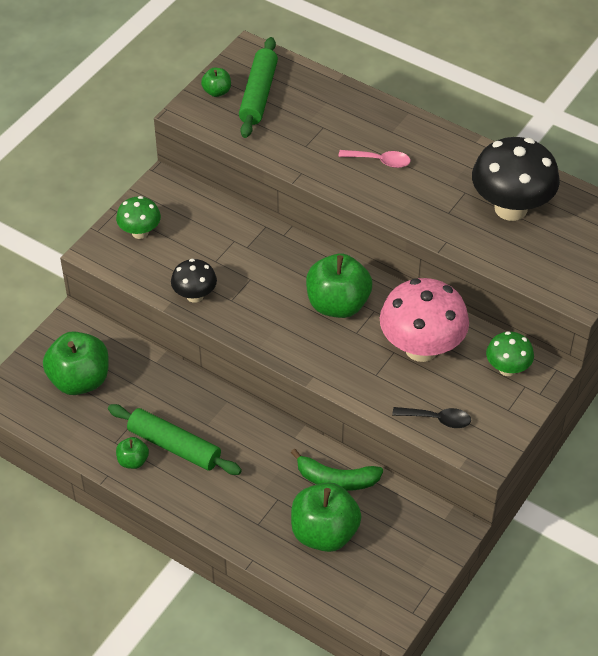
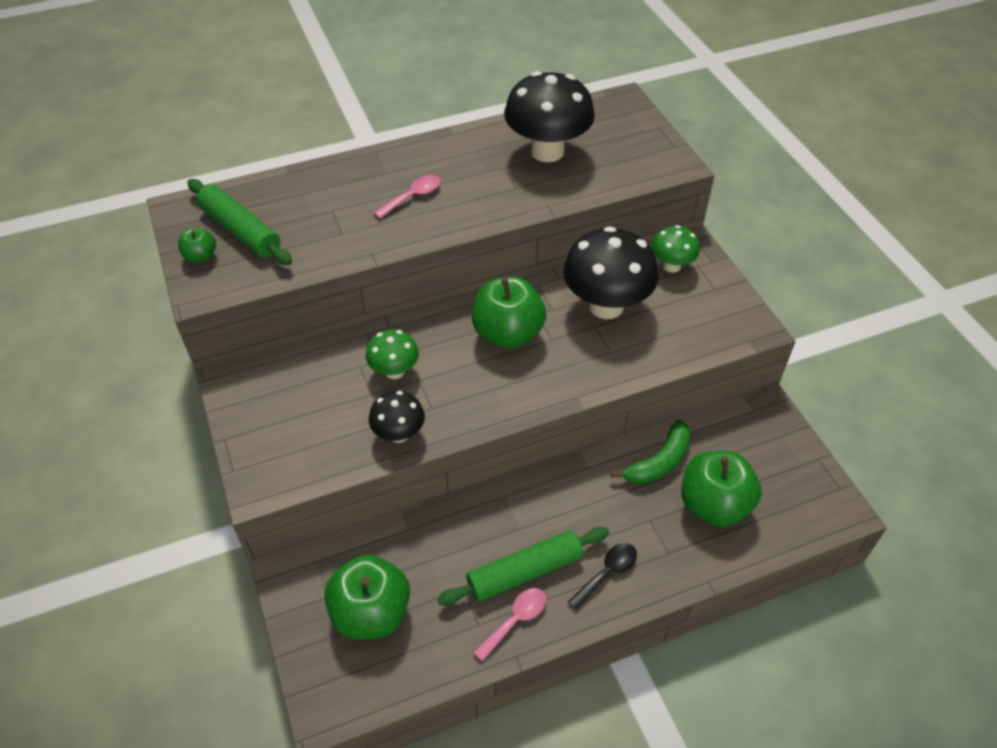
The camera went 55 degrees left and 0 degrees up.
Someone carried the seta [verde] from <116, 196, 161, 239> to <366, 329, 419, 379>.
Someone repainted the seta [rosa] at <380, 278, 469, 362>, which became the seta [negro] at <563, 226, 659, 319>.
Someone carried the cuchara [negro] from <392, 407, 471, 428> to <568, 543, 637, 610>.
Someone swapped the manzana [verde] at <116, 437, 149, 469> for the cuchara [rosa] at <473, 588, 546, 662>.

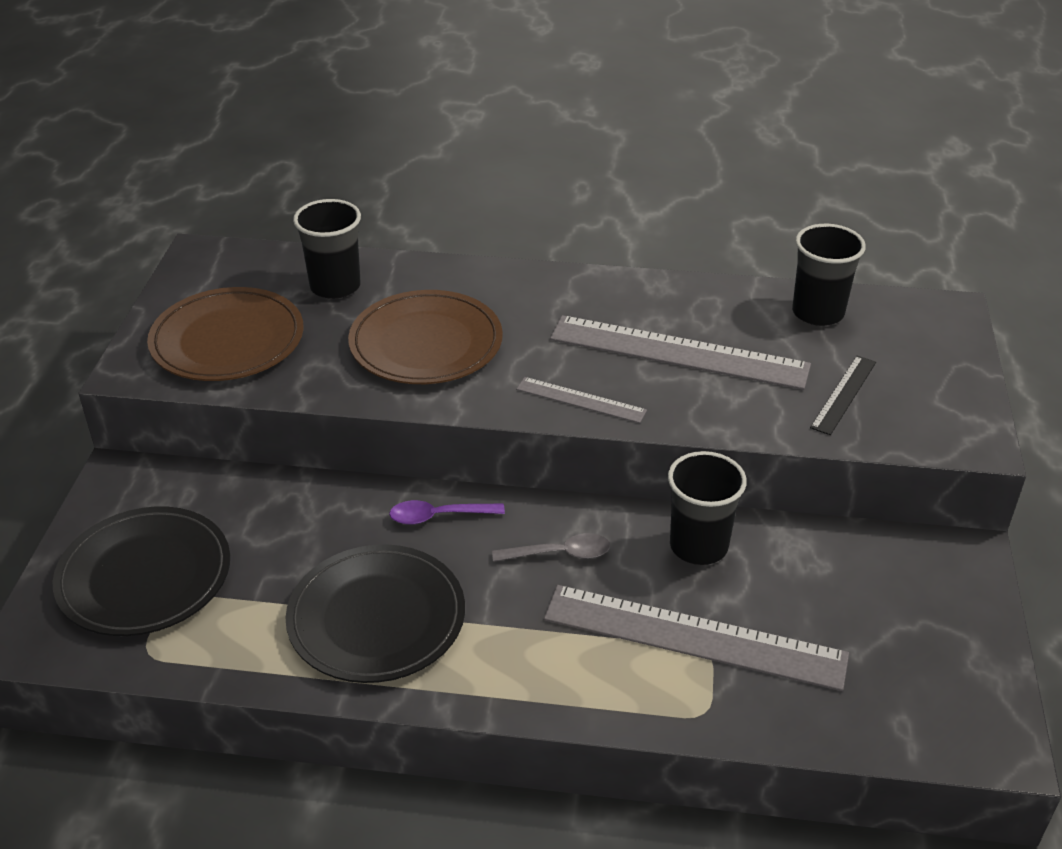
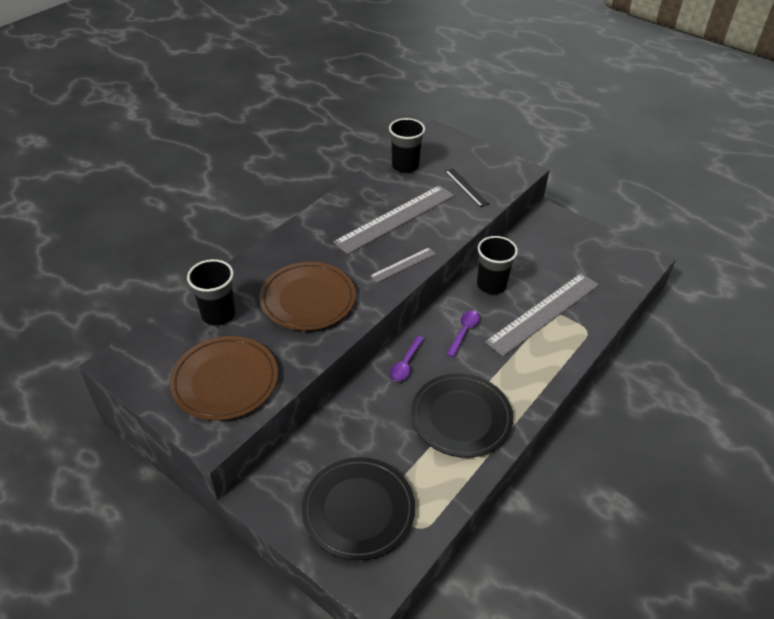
The camera went 60 degrees left and 5 degrees up.
Someone repainted the cuchara [gris] at <492, 533, 610, 562>, which became the cuchara [morado] at <447, 310, 480, 357>.

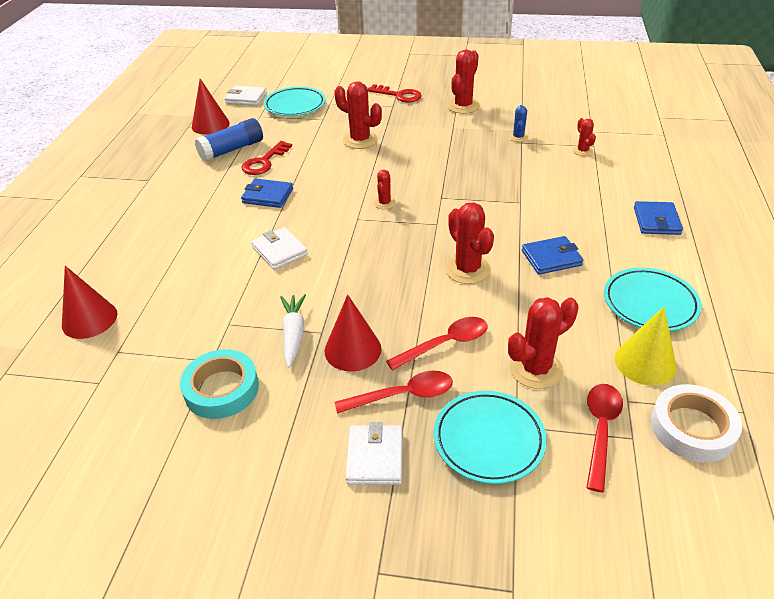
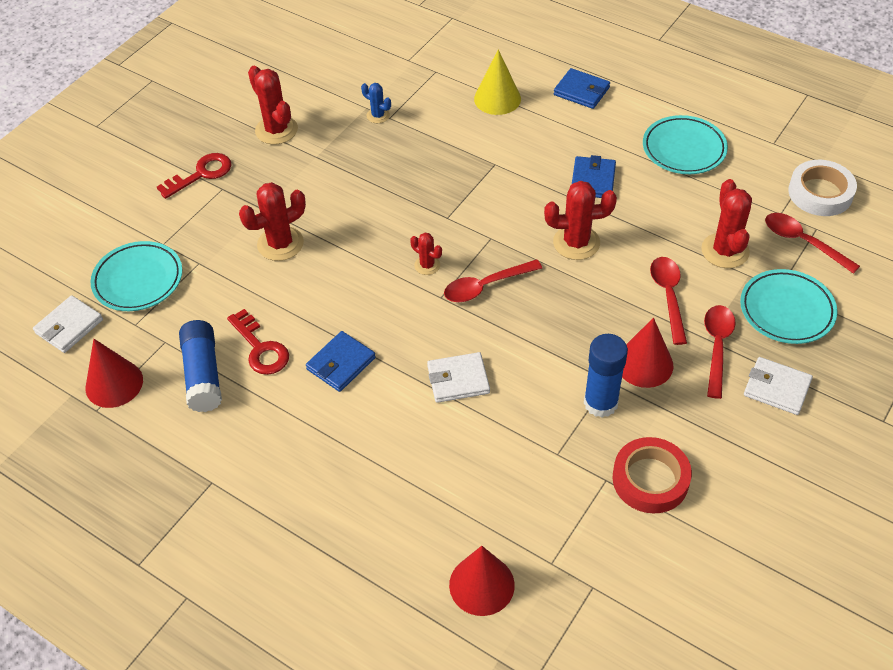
The camera went 65 degrees left and 10 degrees up.
Someone took away the cactus [rojo] at <573, 118, 596, 156>.
Someone swapped the zanahoria [blanco] at <280, 294, 306, 368> for the barra de pegamento [azul] at <584, 334, 628, 418>.
Someone carried the cono [amarillo] from <615, 306, 677, 386> to <474, 49, 521, 115>.
Someone repainted the cinta adhesiva [turquesa] at <180, 349, 259, 419>, which became the cinta adhesiva [rojo] at <613, 437, 692, 514>.
Someone put down the cuchara [rojo] at <444, 259, 542, 302>.

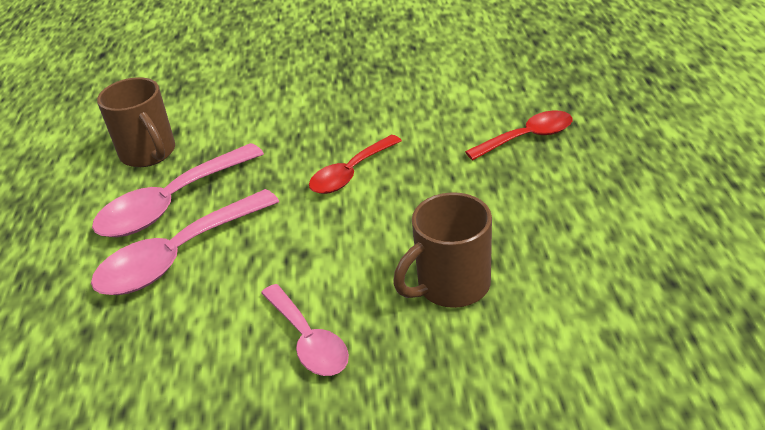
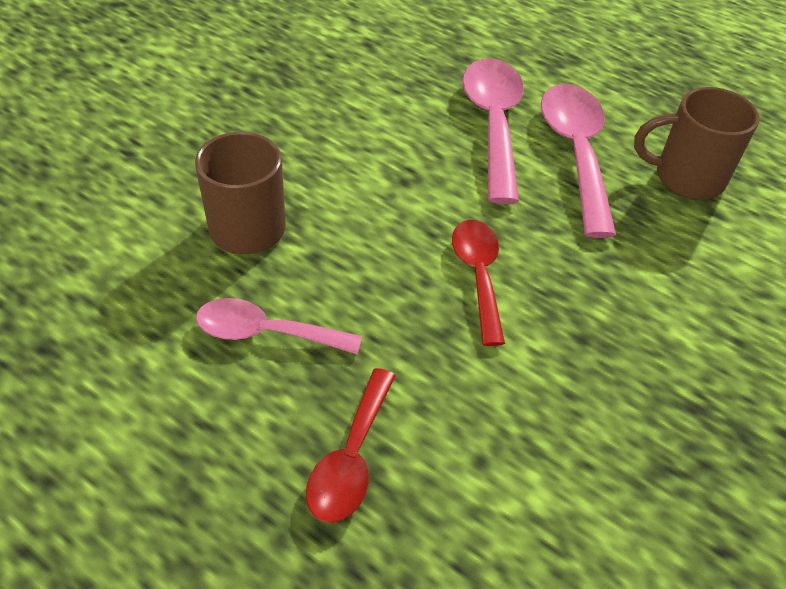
The camera went 125 degrees right and 10 degrees up.
Someone carried the cuchara [rosa] from <261, 284, 349, 376> to <196, 298, 362, 354>.

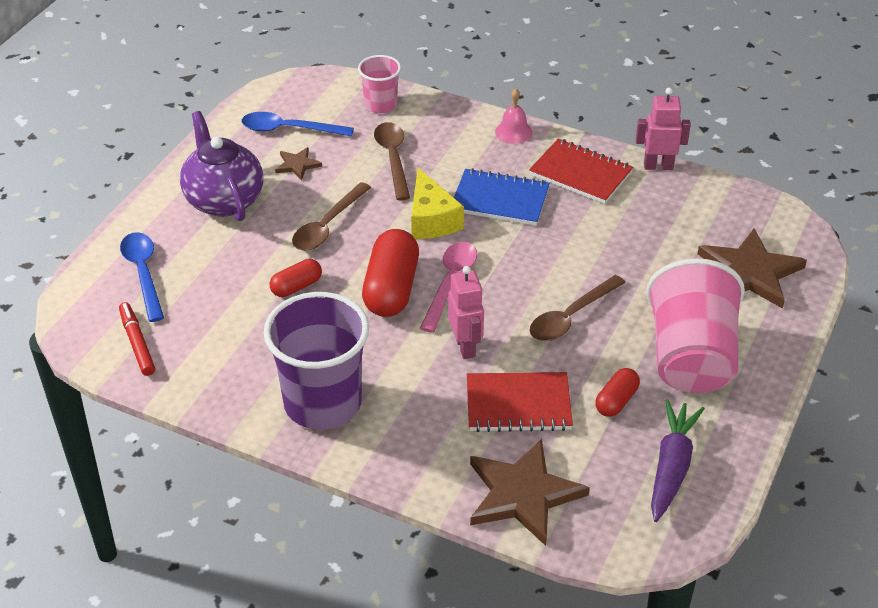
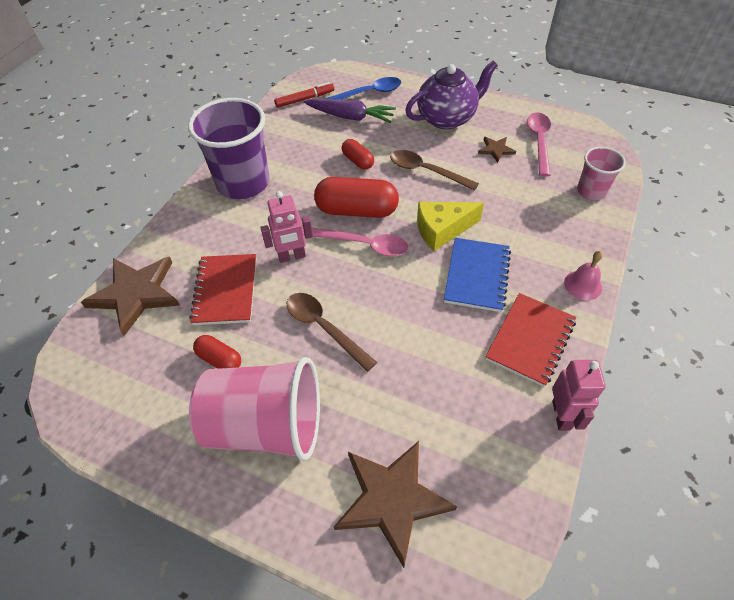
The camera went 90 degrees right and 10 degrees up.
Someone repainted the cuchara [azul] at <242, 112, 354, 137>, which became the cuchara [rosa] at <527, 112, 551, 176>.
Someone took away the cuchara [marrón] at <374, 122, 410, 201>.
Someone carried the zanahoria [morado] from <651, 399, 705, 522> to <304, 98, 396, 123>.

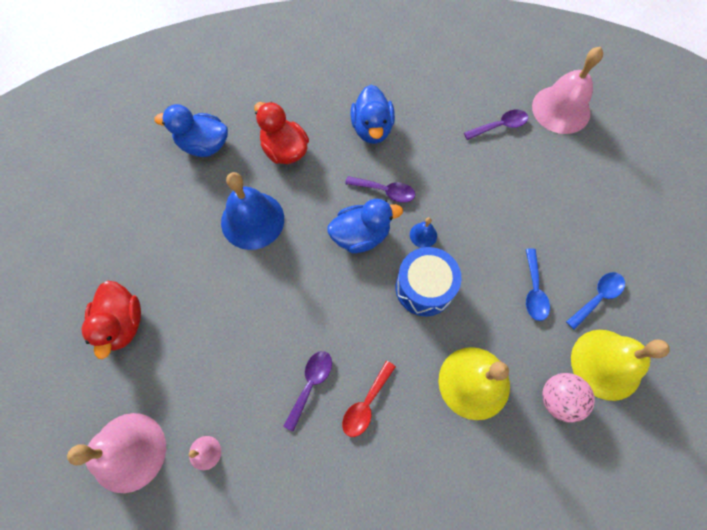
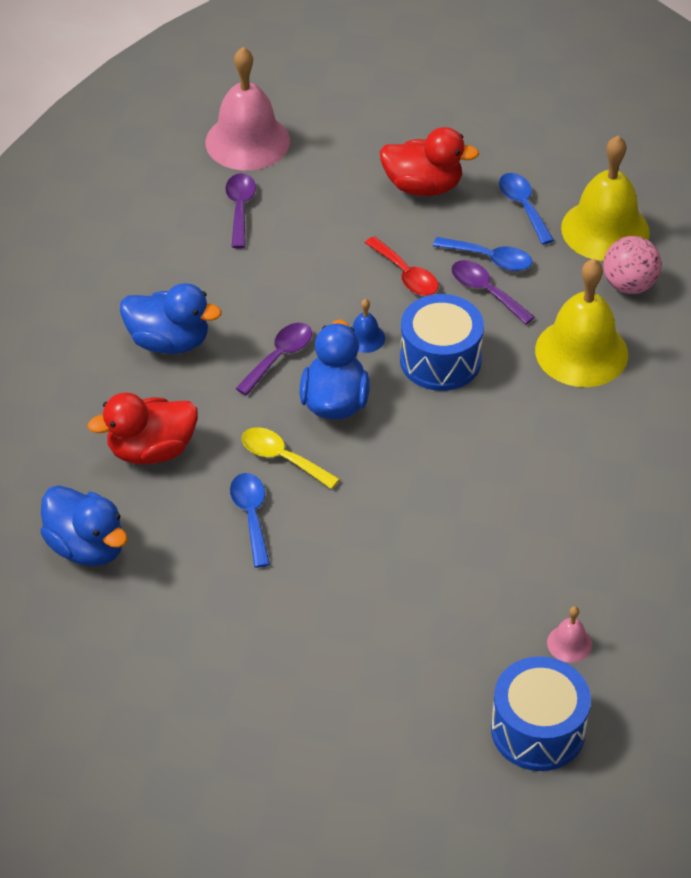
The camera went 70 degrees left and 20 degrees down.
Someone rotated the pato [azul] at <154, 104, 228, 157> by 75 degrees counterclockwise.
Someone swapped the campana [azul] at <221, 172, 284, 250> for the cuchara [azul] at <230, 473, 270, 568>.
Someone carried the pato [rojo] from <82, 281, 141, 359> to <380, 127, 479, 196>.
Someone carried the cuchara [morado] from <283, 351, 332, 432> to <451, 260, 535, 324>.
Someone carried the cuchara [rojo] from <342, 361, 396, 437> to <365, 236, 439, 296>.
Someone swapped the campana [rosa] at <67, 413, 166, 493> for the tambor [azul] at <491, 656, 591, 771>.
Someone put down the cuchara [amarillo] at <242, 427, 340, 489>.

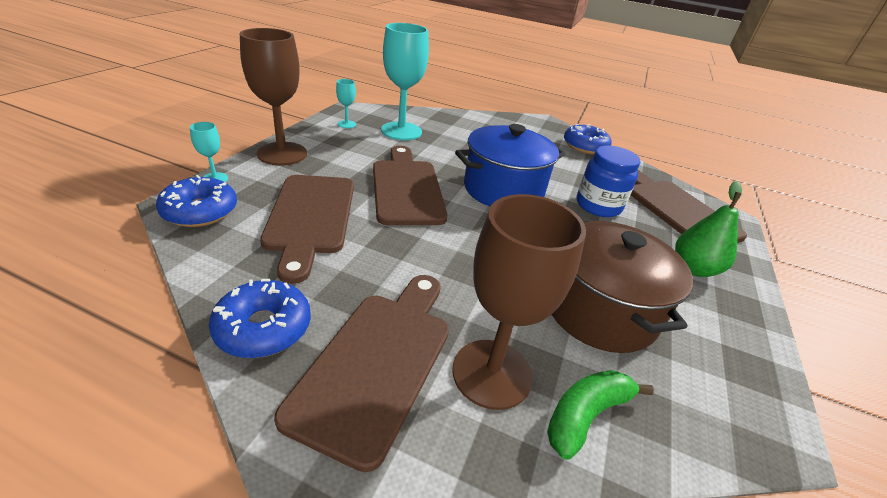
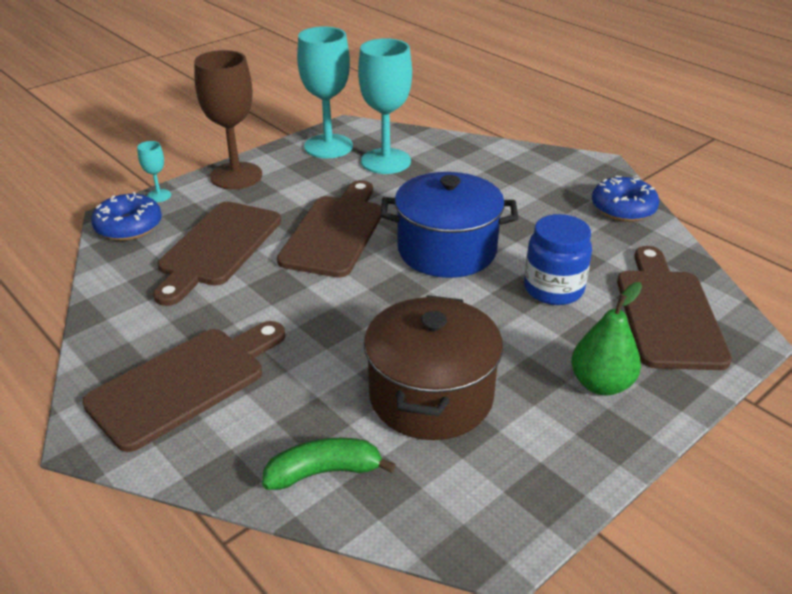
The camera went 30 degrees right and 0 degrees up.
Someone scaled the copa [turquesa] at <336, 79, 356, 128> by 2.26.
Someone took away the copa [marrón] at <452, 194, 586, 410>.
Someone took away the rosquilla [azul] at <209, 279, 311, 358>.

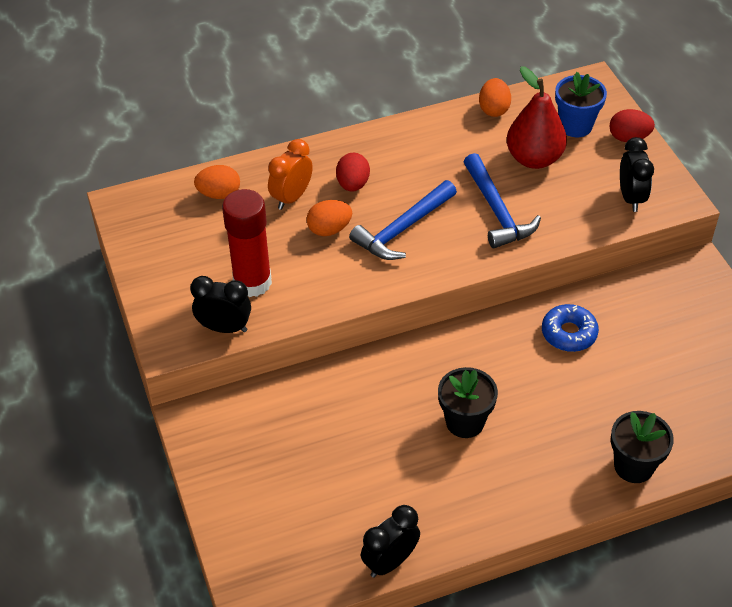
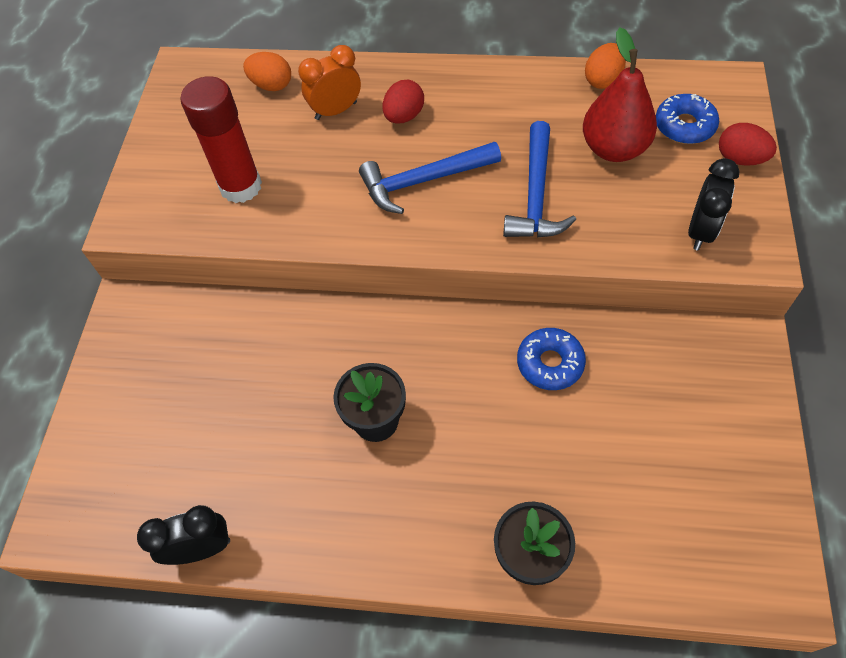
The camera went 30 degrees right and 10 degrees up.
Someone swapped the maceta [azul] at <555, 72, 607, 137> for the rosquilla [azul] at <656, 94, 719, 144>.
Someone took away the huevo [naranja] at <306, 200, 352, 236>.
Someone took away the despertador [negro] at <190, 276, 251, 333>.

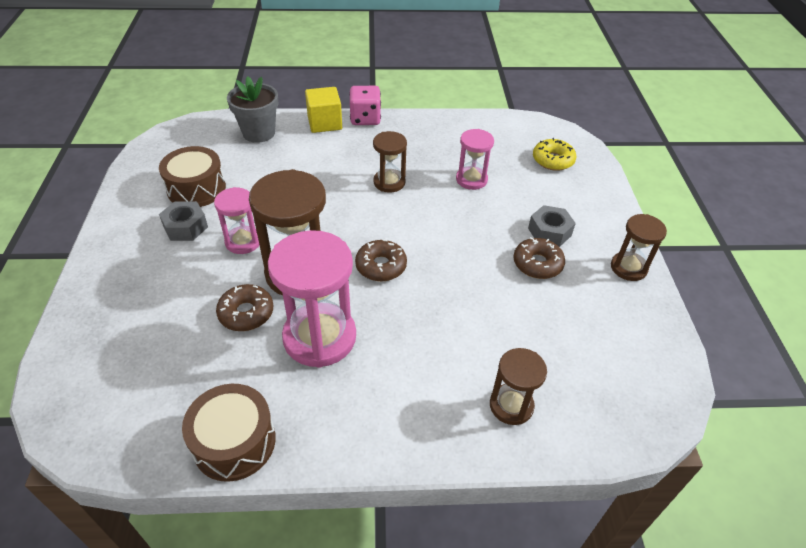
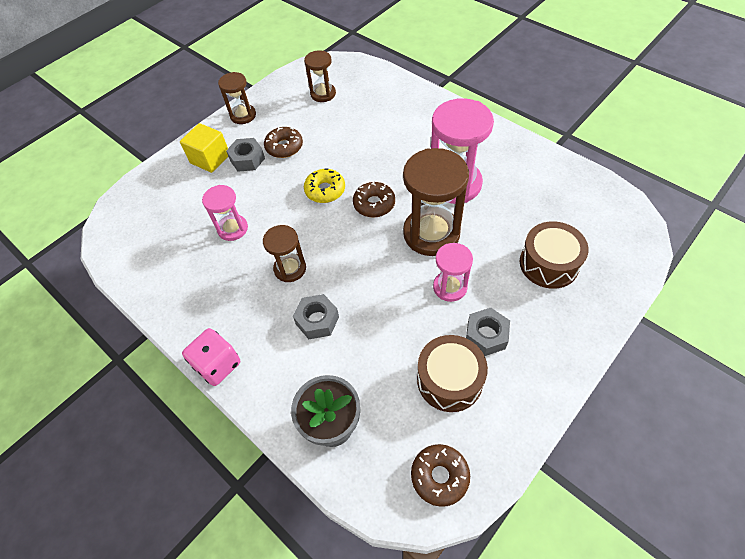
The camera went 130 degrees left and 10 degrees up.
Someone carried the cubo [amarillo] from <305, 87, 342, 133> to <180, 123, 228, 173>.
Someone carried the rosquilla [amarillo] from <533, 138, 576, 171> to <304, 168, 345, 203>.
Someone carried the rosquilla [marrón] from <216, 284, 273, 331> to <411, 444, 470, 507>.
Someone carried the reloj de arena [marrón] from <490, 348, 547, 425> to <304, 50, 336, 102>.
Someone carried the tambor [marrón] from <182, 384, 276, 482> to <520, 221, 589, 289>.
Someone put down the tuerca [gris] at <293, 294, 339, 339>.

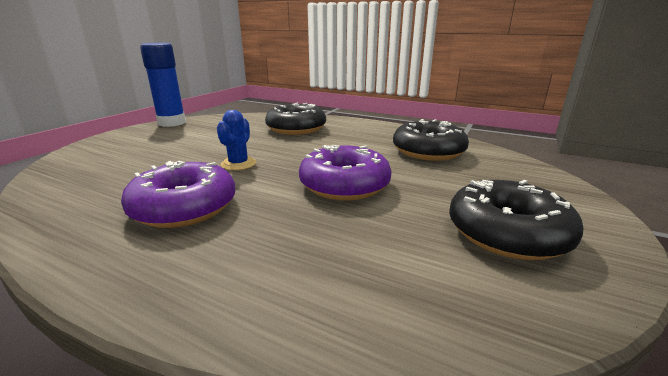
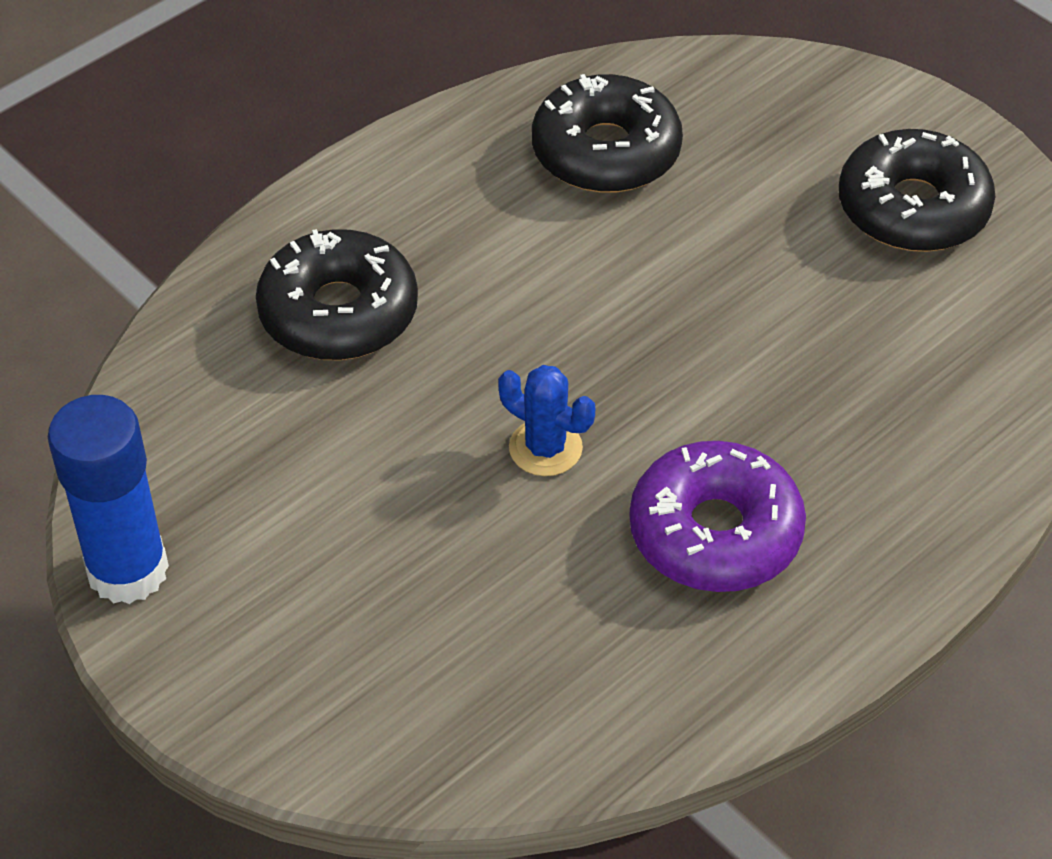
The camera went 70 degrees left and 25 degrees up.
Someone took away the rosquilla [morado] at <299, 145, 392, 200>.

